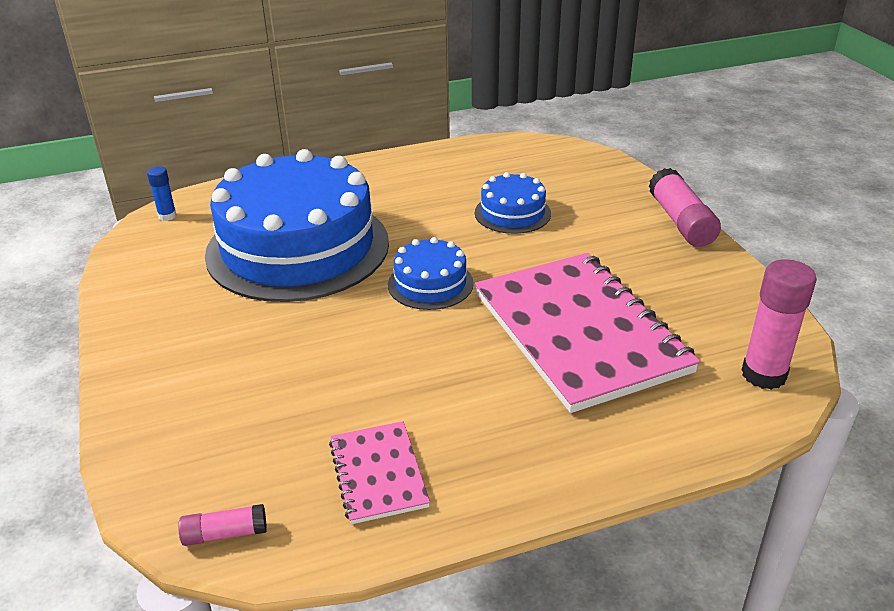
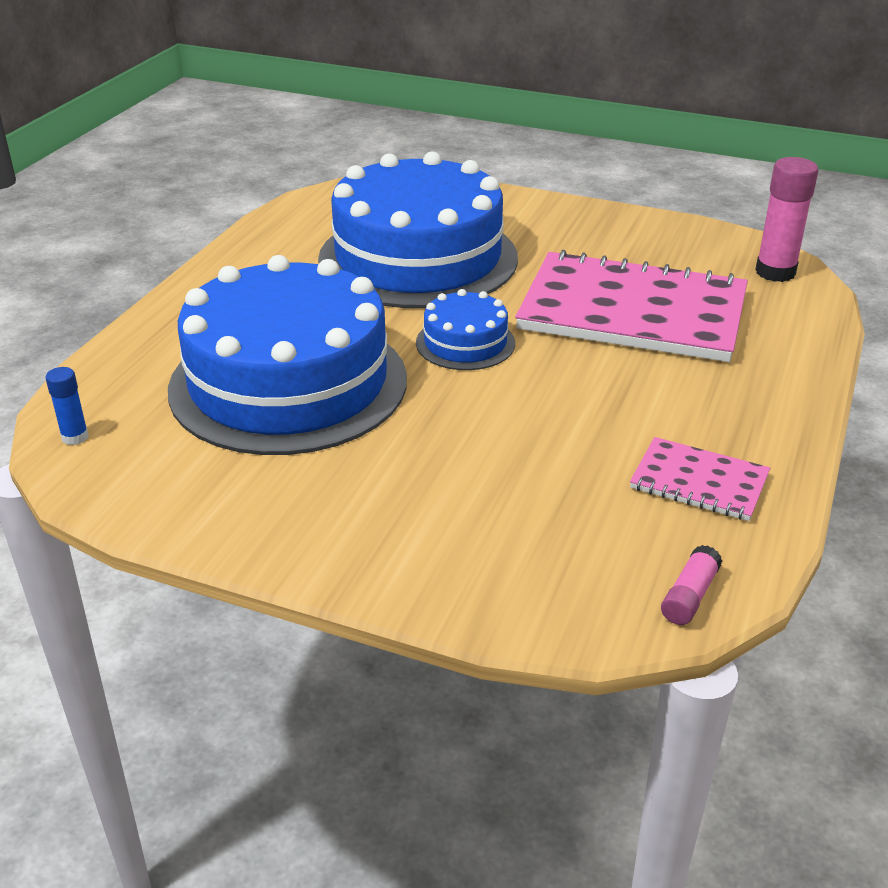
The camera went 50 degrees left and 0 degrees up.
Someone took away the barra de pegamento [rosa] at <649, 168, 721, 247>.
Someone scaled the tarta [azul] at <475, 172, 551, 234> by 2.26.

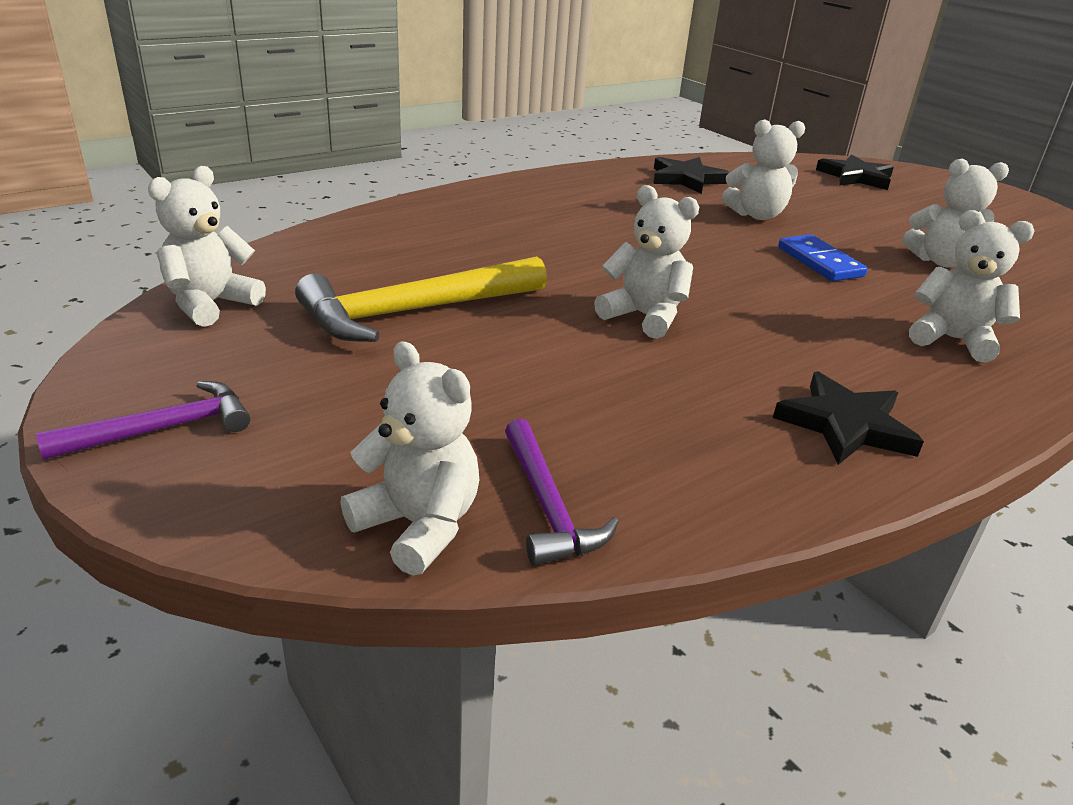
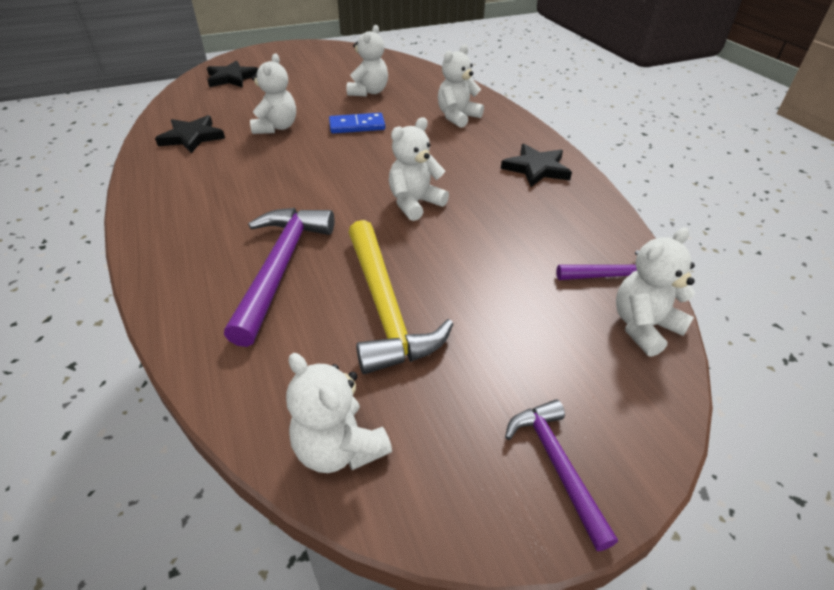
The camera went 75 degrees left and 10 degrees up.
Someone put down the martillo [morado] at <224, 208, 334, 347>.

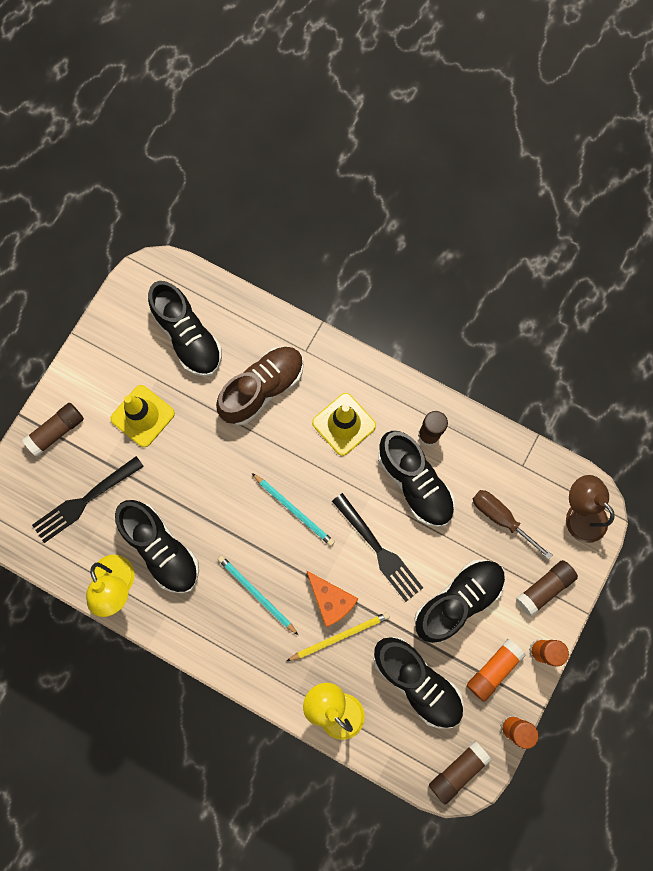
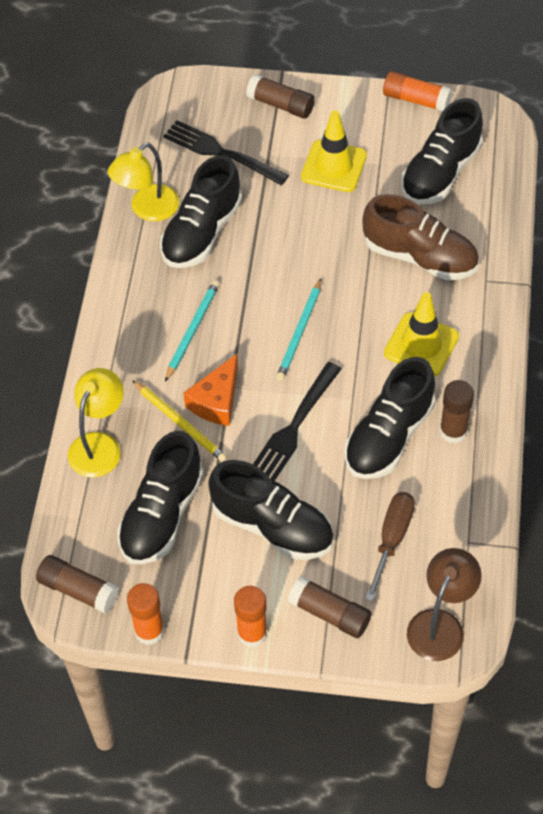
The camera went 70 degrees right and 20 degrees down.
Someone carried the barra de pegamento [naranja] from <467, 639, 526, 702> to <383, 71, 452, 112>.

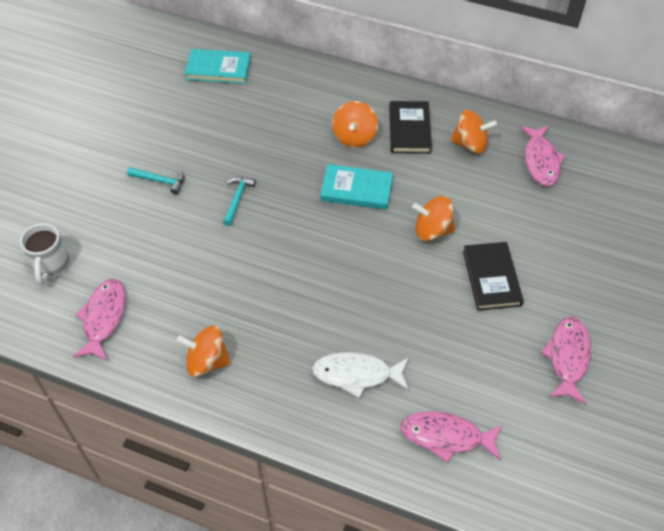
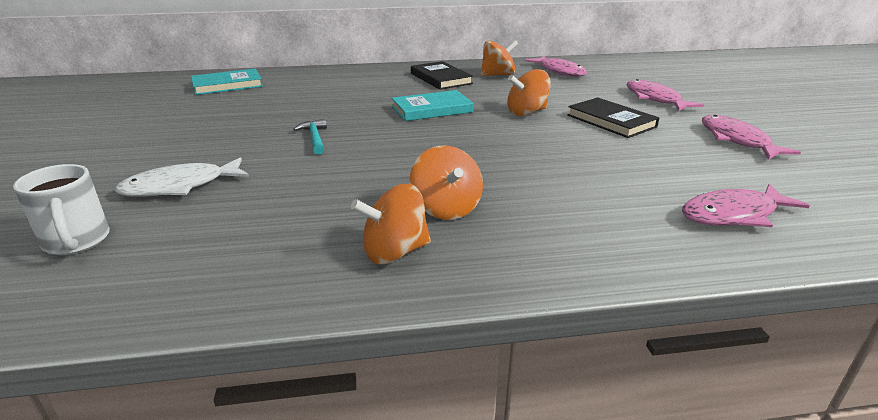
The camera went 30 degrees left and 25 degrees down.
Someone carried the peonza [naranja] from <332, 101, 378, 147> to <409, 146, 483, 220>.
Someone took away the martillo [turquesa] at <127, 167, 185, 195>.
Someone carried the pez [rosa] from <73, 279, 125, 361> to <627, 79, 704, 111>.
Someone carried the pez [blanco] from <312, 352, 409, 398> to <114, 157, 249, 197>.

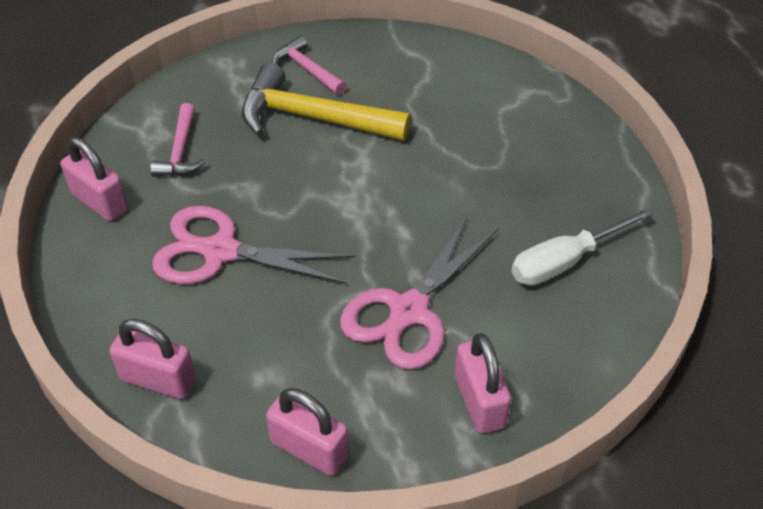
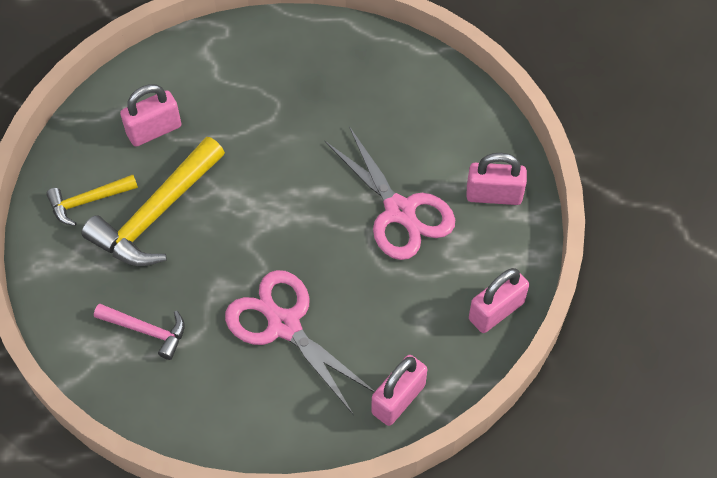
The camera went 70 degrees left and 10 degrees up.
Someone repainted the martillo [rosa] at <272, 36, 346, 95>, which became the martillo [amarillo] at <46, 175, 138, 226>.
Someone carried the candado [rosa] from <60, 137, 128, 221> to <120, 84, 181, 147>.
Someone rotated the tijeras [rosa] at <152, 206, 355, 284> by 105 degrees clockwise.
Someone took away the destornillador [blanco] at <512, 207, 654, 286>.

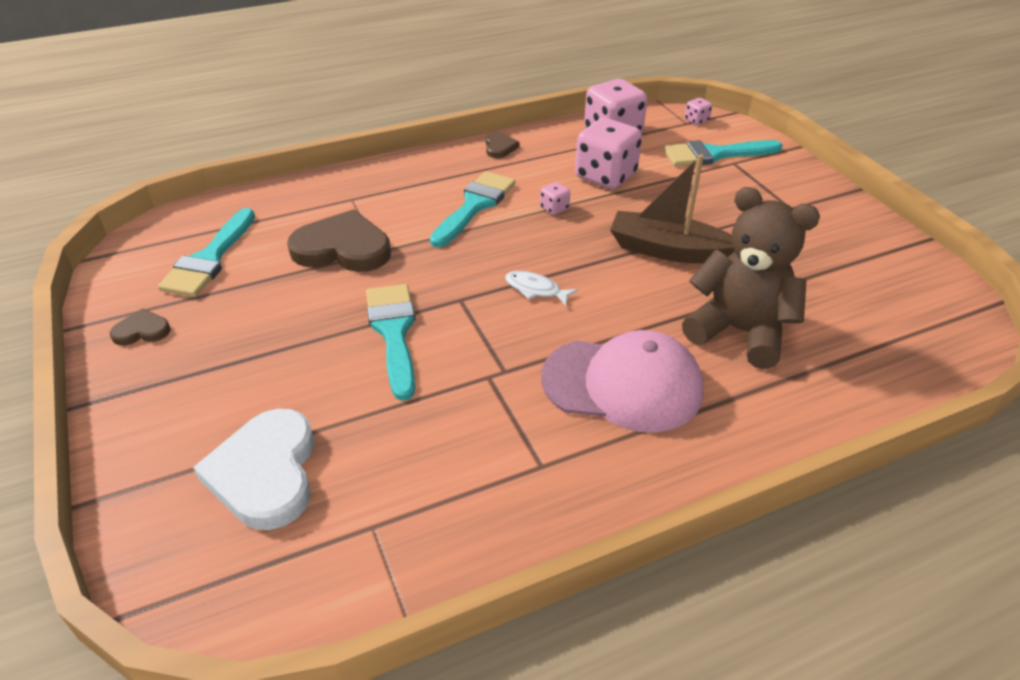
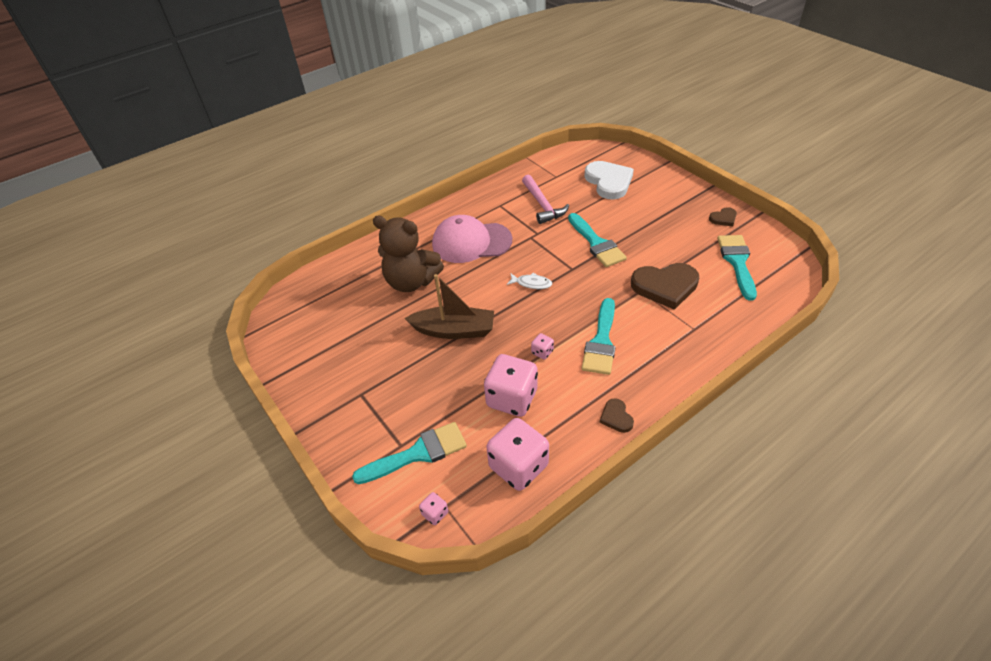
The camera went 170 degrees right and 5 degrees up.
Someone put down the martillo [rosa] at <522, 174, 569, 224>.

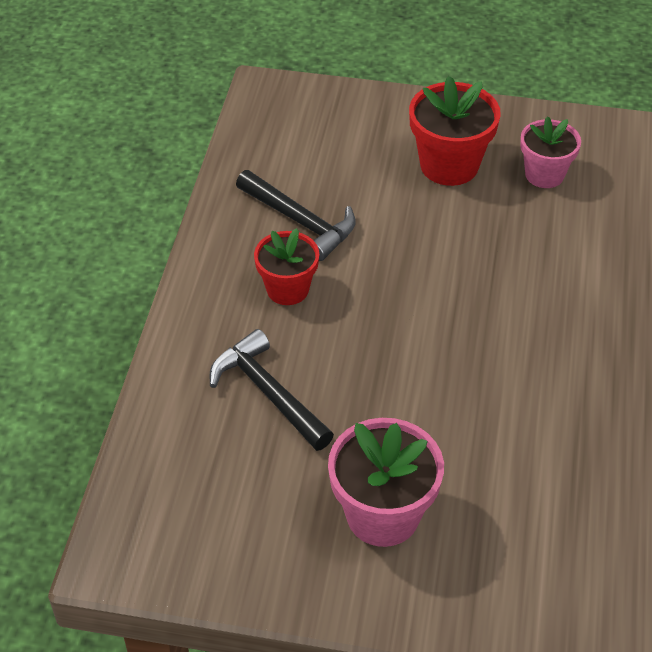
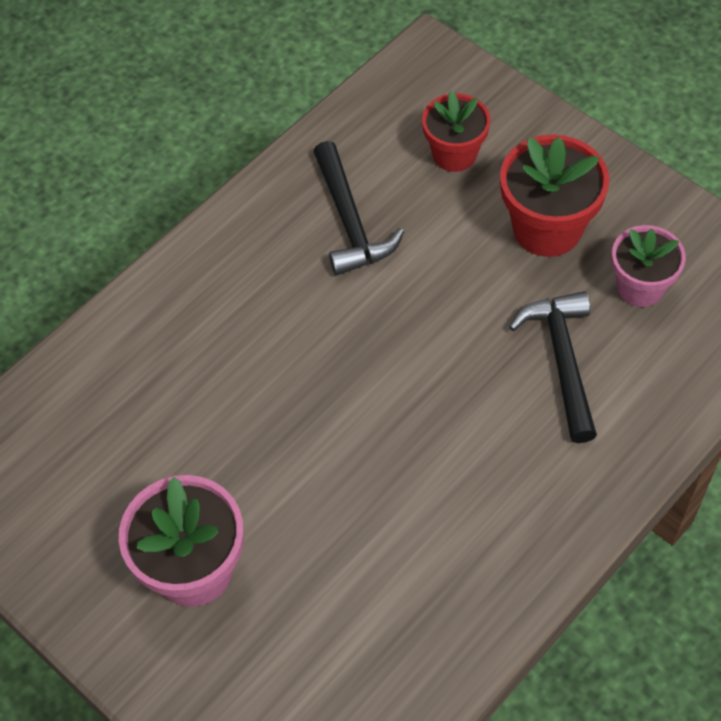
The camera went 35 degrees right and 10 degrees up.
Someone carried the maceta [rojo] from <254, 228, 319, 305> to <422, 90, 490, 172>.
Someone carried the martillo [negro] from <210, 329, 334, 451> to <509, 291, 597, 443>.

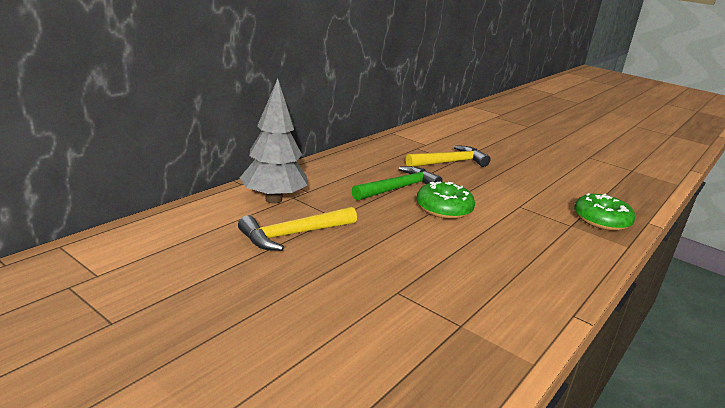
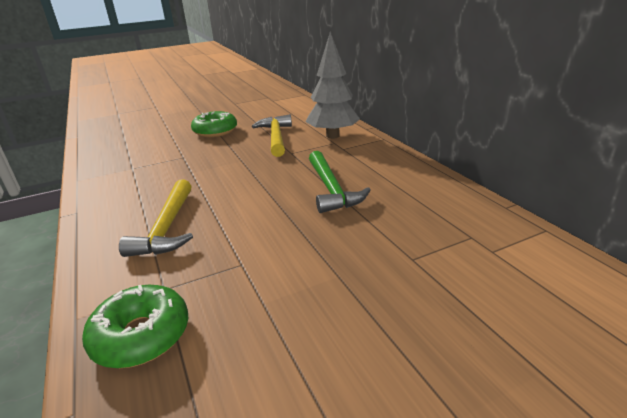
The camera went 120 degrees right and 5 degrees up.
Someone carried the martillo [amarillo] from <406, 145, 491, 167> to <119, 179, 193, 257>.
Someone carried the rosquilla [verde] from <417, 182, 475, 219> to <191, 111, 237, 137>.

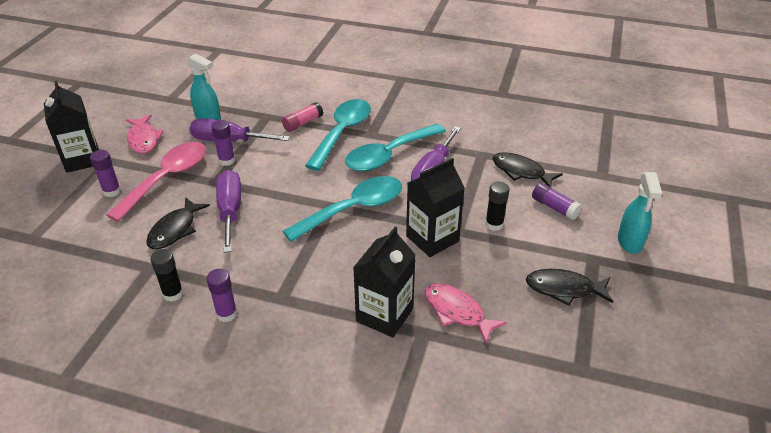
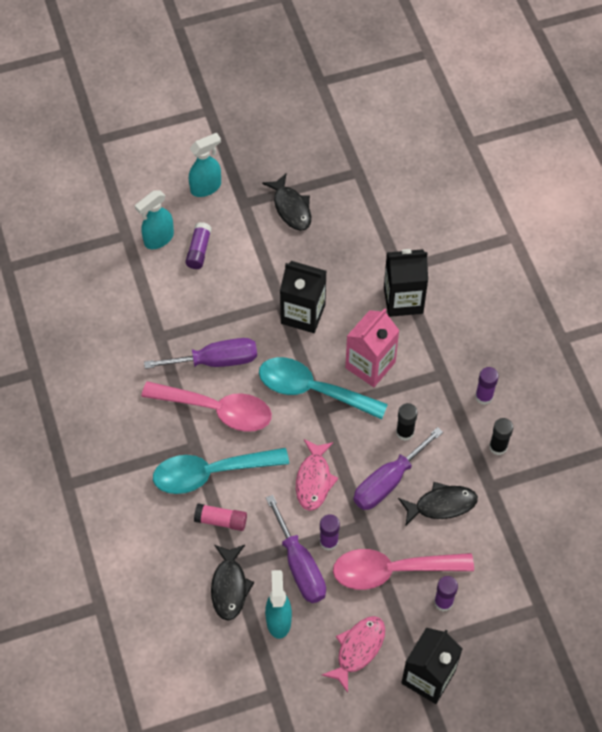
The camera went 125 degrees left and 20 degrees up.
Someone repainted the cuchara [turquesa] at <345, 124, 446, 171>, which became the cuchara [rosa] at <141, 381, 272, 432>.
Someone carried the pez [negro] from <492, 152, 563, 187> to <211, 545, 254, 620>.
Someone carried the barra de pegamento [negro] from <485, 182, 510, 231> to <396, 403, 418, 441>.
Someone carried the pez [rosa] from <425, 283, 507, 343> to <296, 439, 338, 511>.
Someone put down the pulverizador [turquesa] at <135, 190, 174, 249>.
Someone put down the cartón de leche [rosa] at <345, 308, 400, 387>.

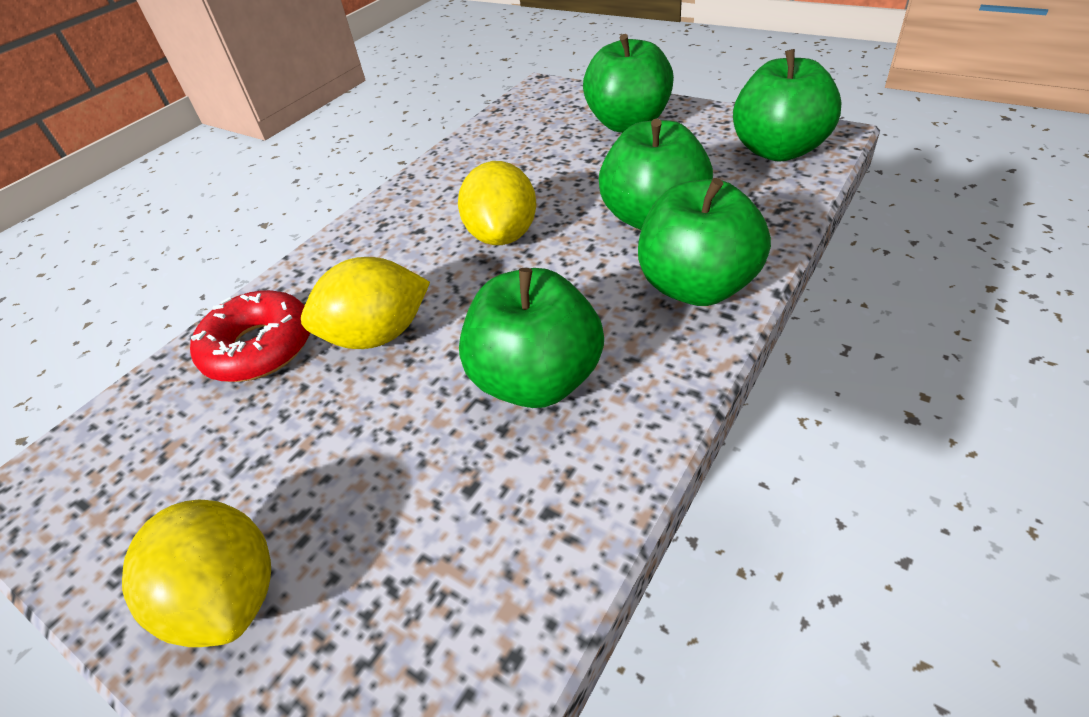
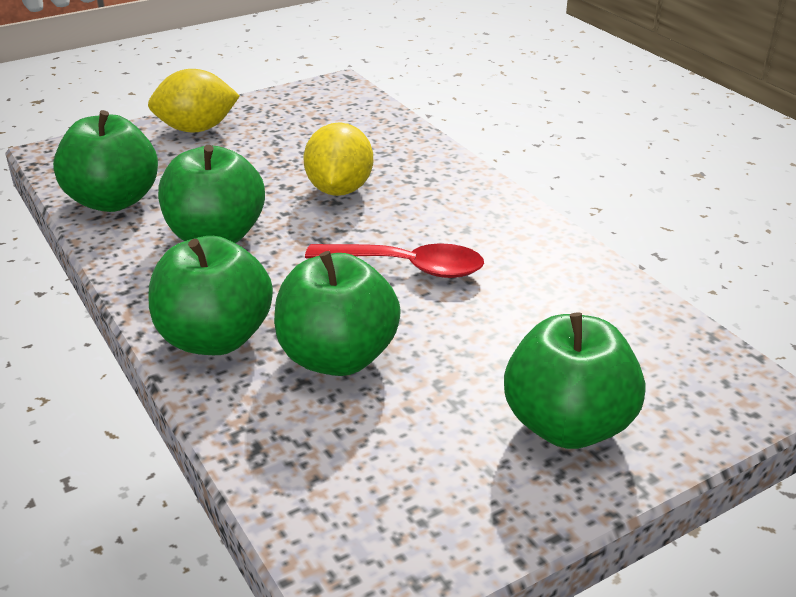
The camera went 110 degrees right and 10 degrees down.
Someone carried the manzana [verde] from <733, 49, 842, 161> to <53, 110, 158, 212>.
Someone swapped the limón [amarillo] at <458, 161, 537, 245> for the cuchara [rojo] at <305, 243, 484, 278>.
Someone took away the rosquilla [rojo] at <190, 290, 310, 382>.

